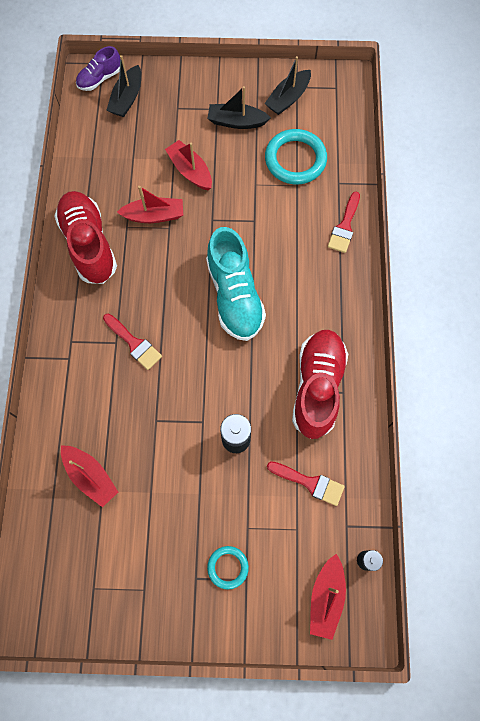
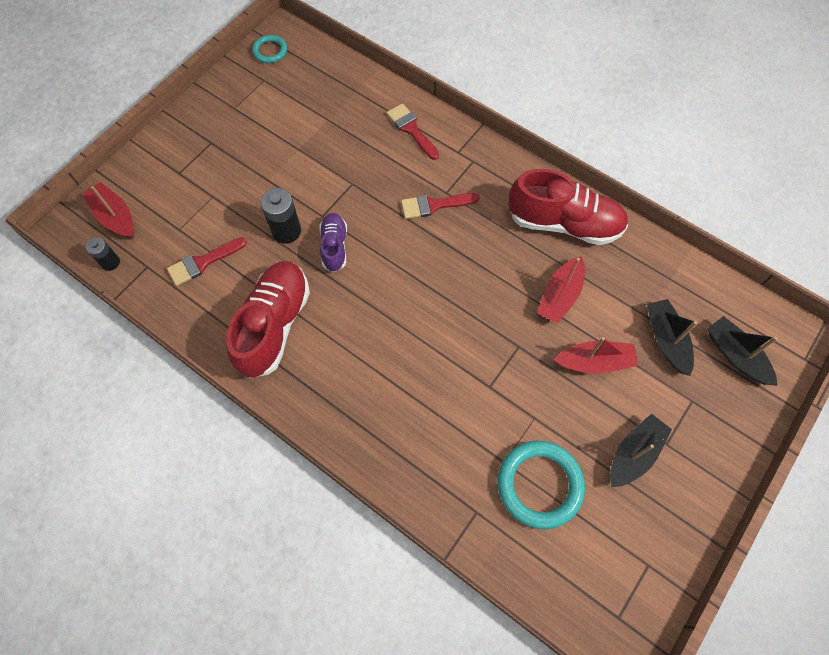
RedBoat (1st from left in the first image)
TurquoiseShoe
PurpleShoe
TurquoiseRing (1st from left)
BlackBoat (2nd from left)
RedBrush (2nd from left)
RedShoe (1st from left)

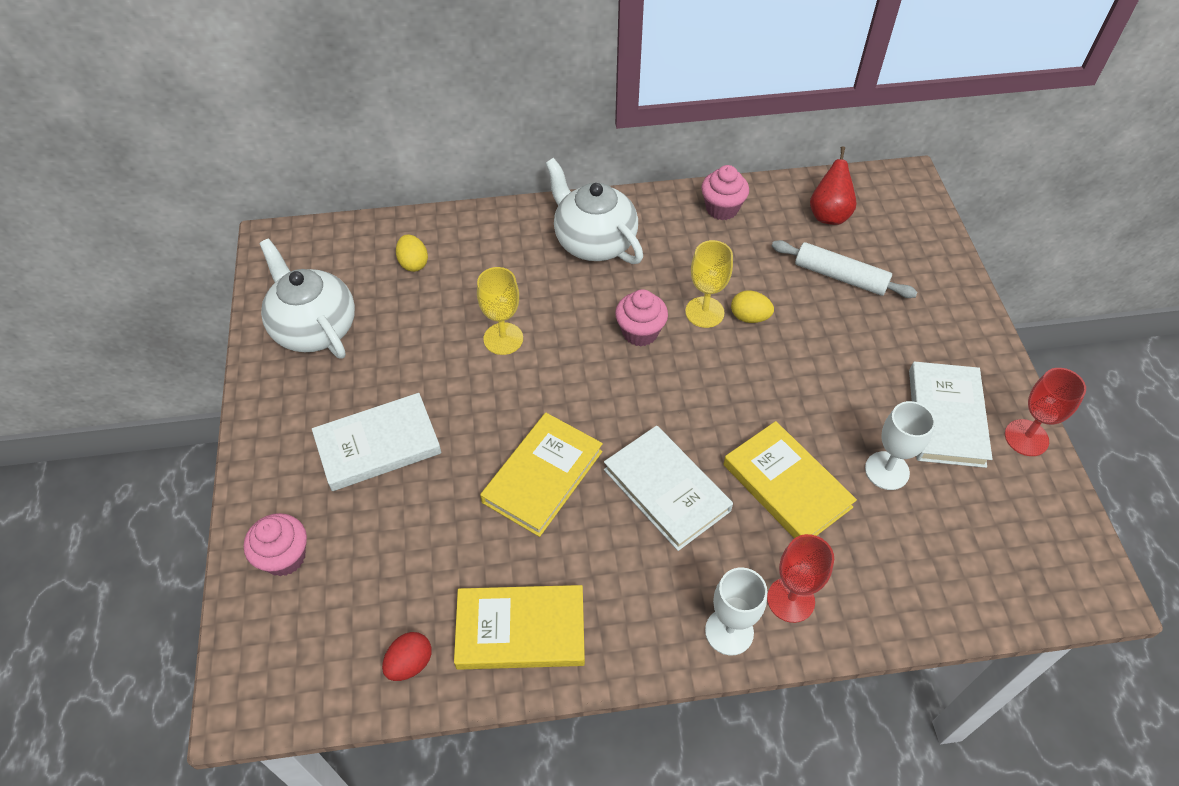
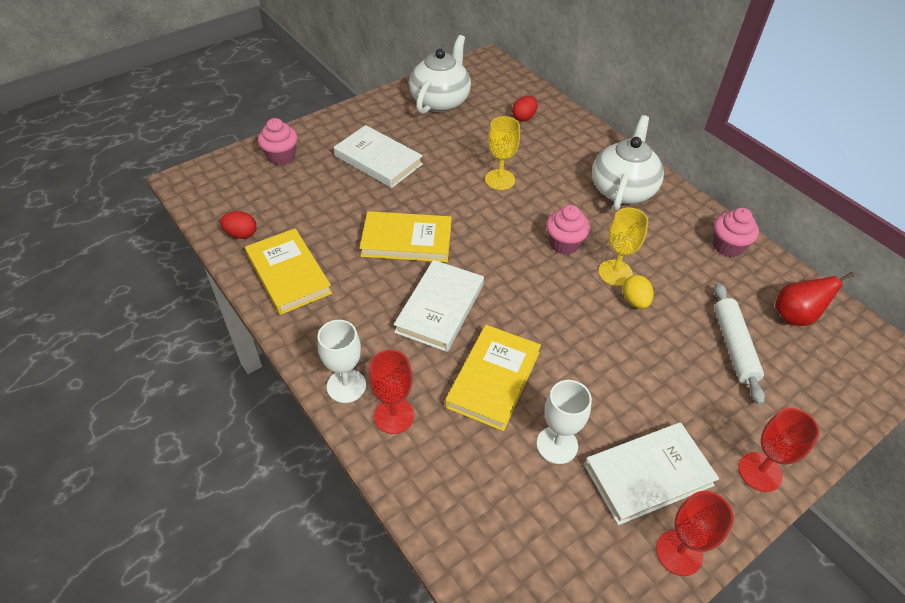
RedGoblet (3rd from left)
RedEgg (2nd from left)

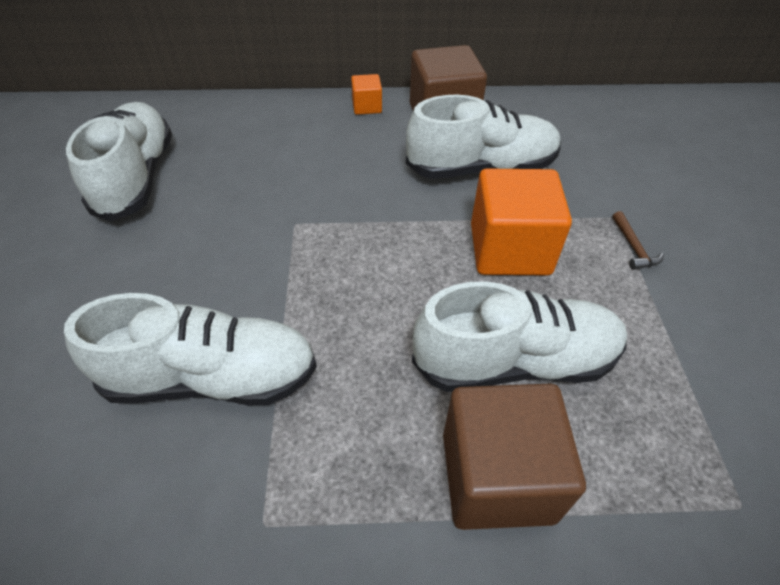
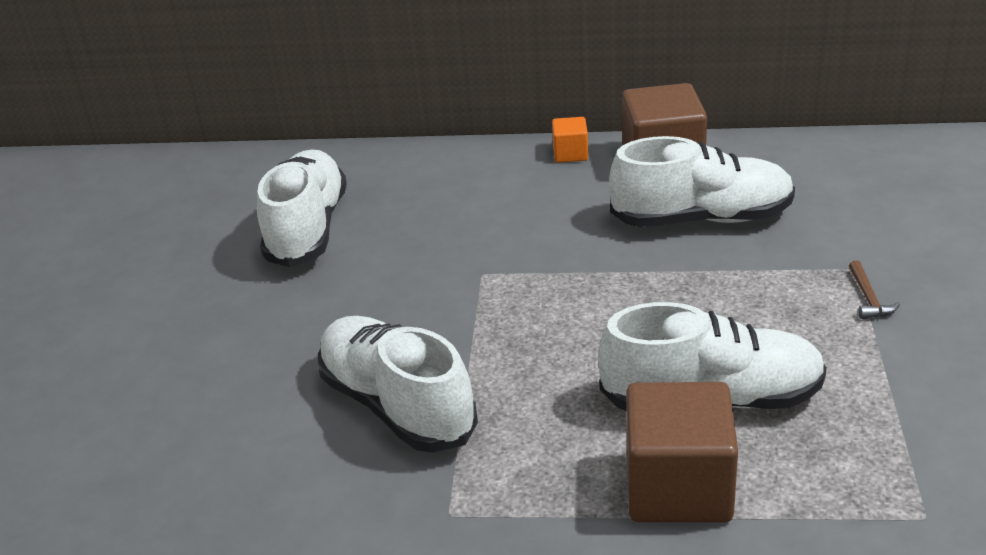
OrangeCube (2nd from left in the first image)
WhiteShoe (2nd from left)

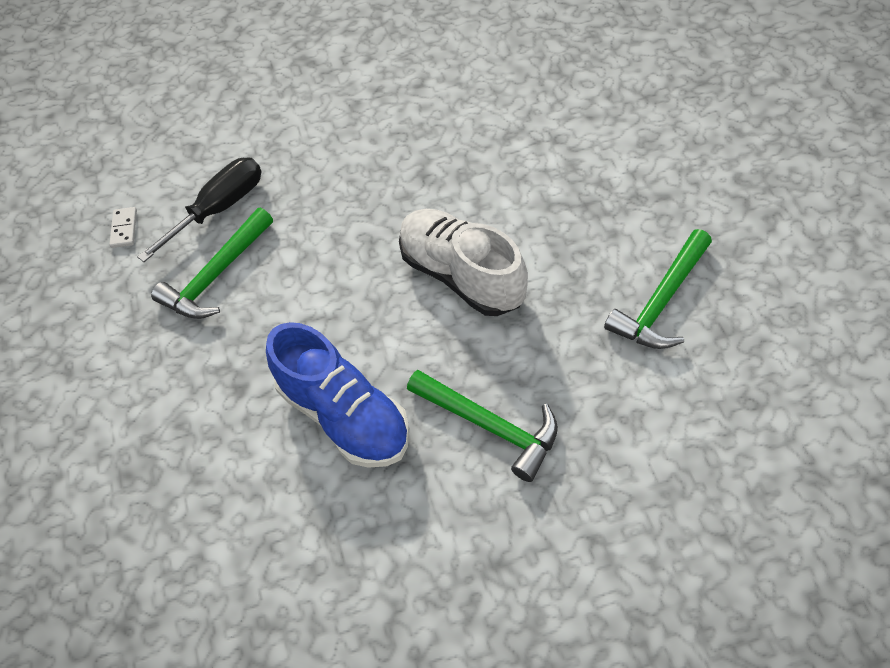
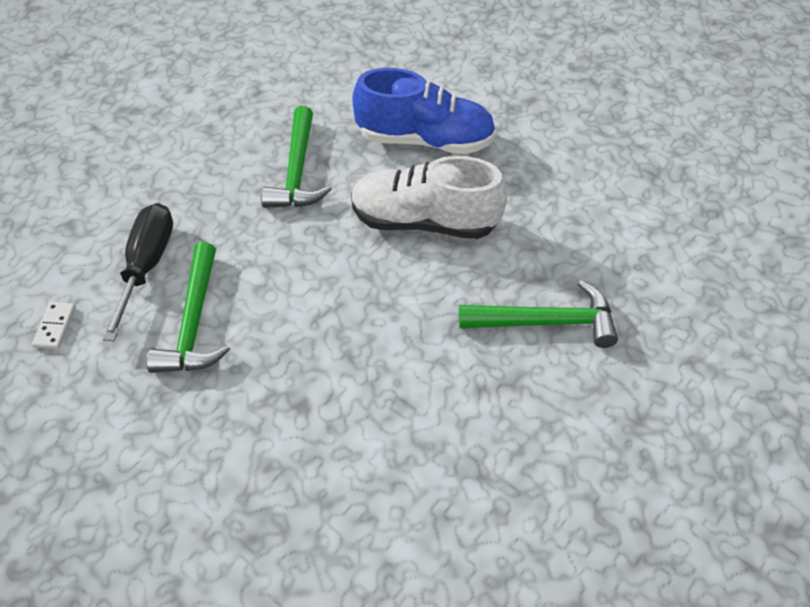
BlueShoe
GreenHammer (2nd from left)
WhiteDomino

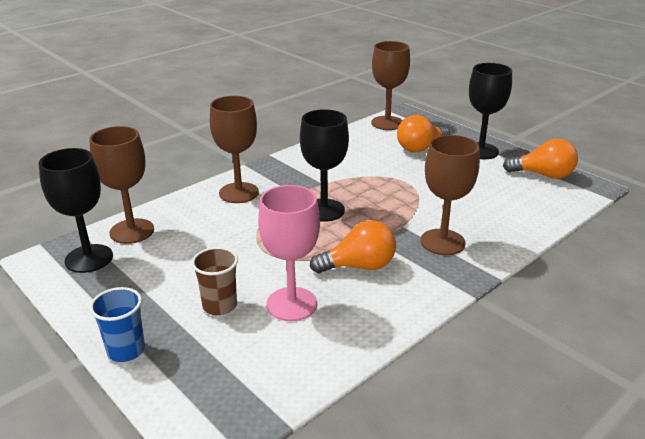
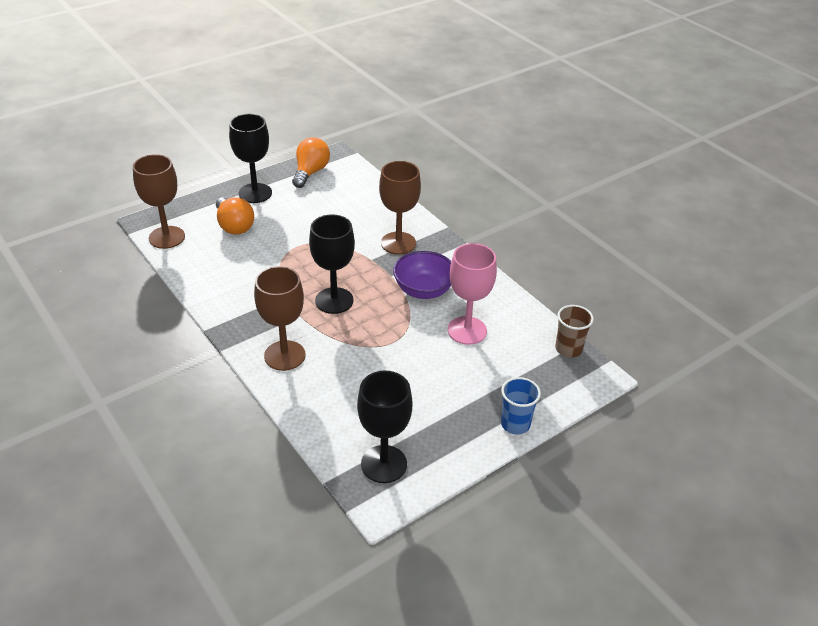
BrownGoblet (1st from left in the first image)
BrownCup
PurpleBowl

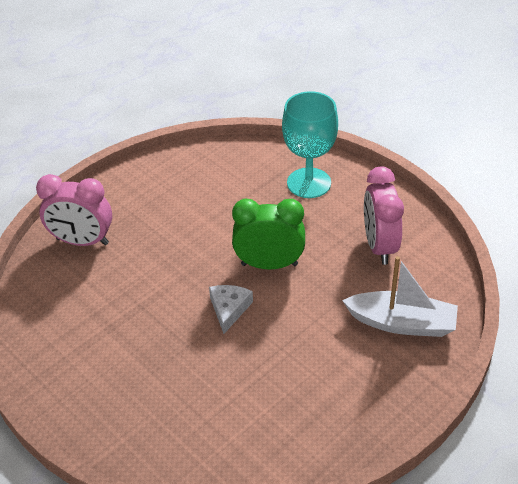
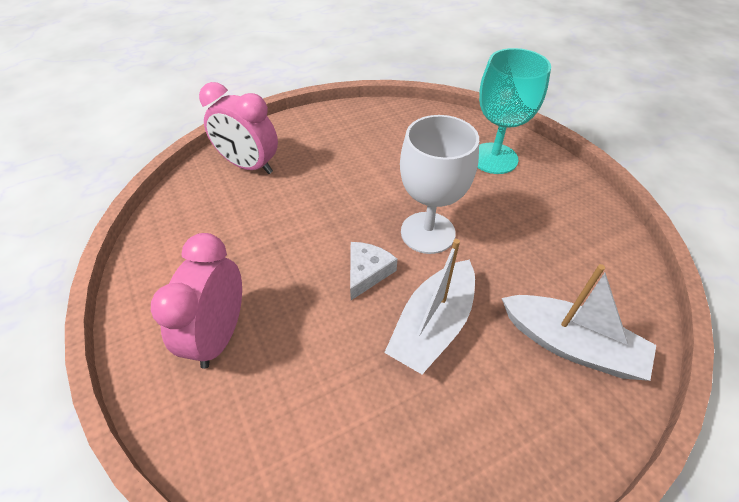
WhiteBoat (1st from left)
PinkClock (1st from left)
WhiteGoblet

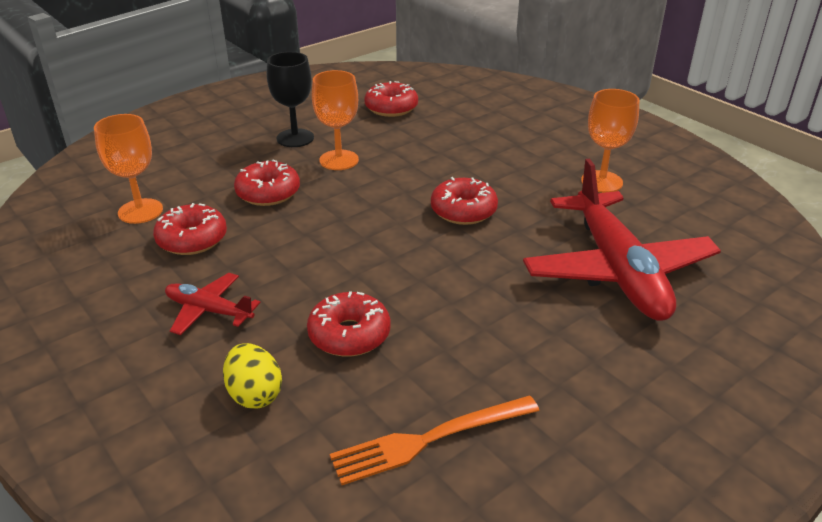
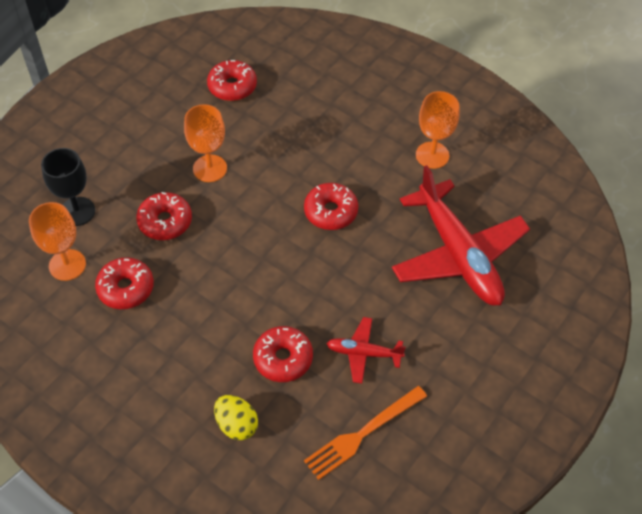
RedPlane (1st from left)
BlackGoblet

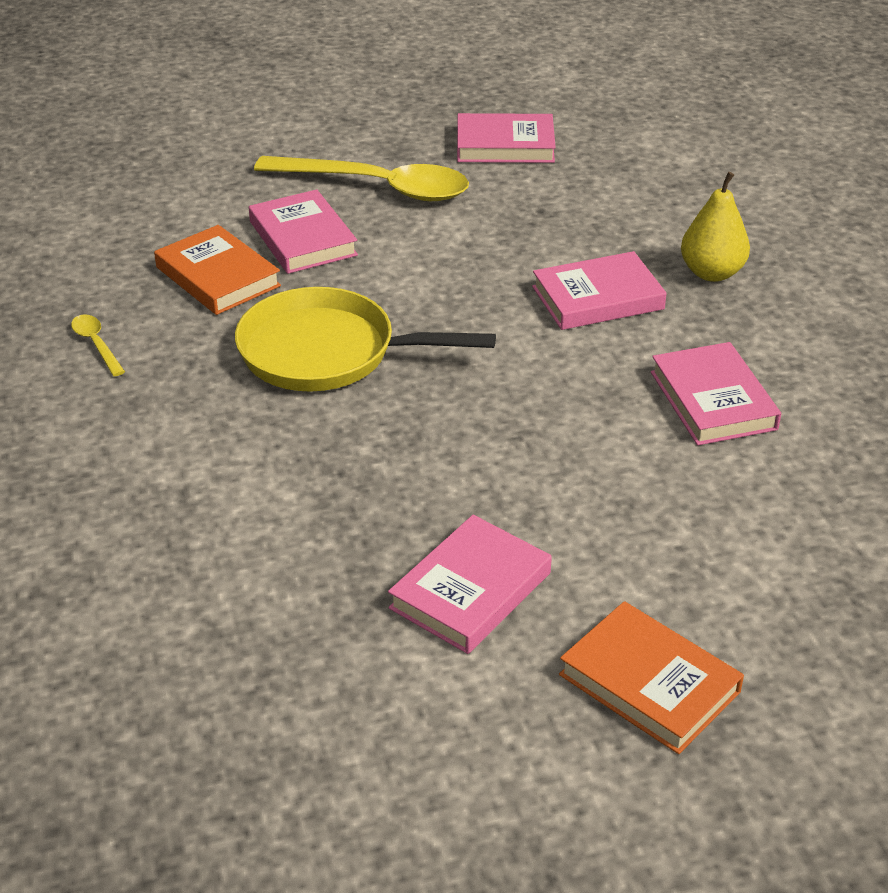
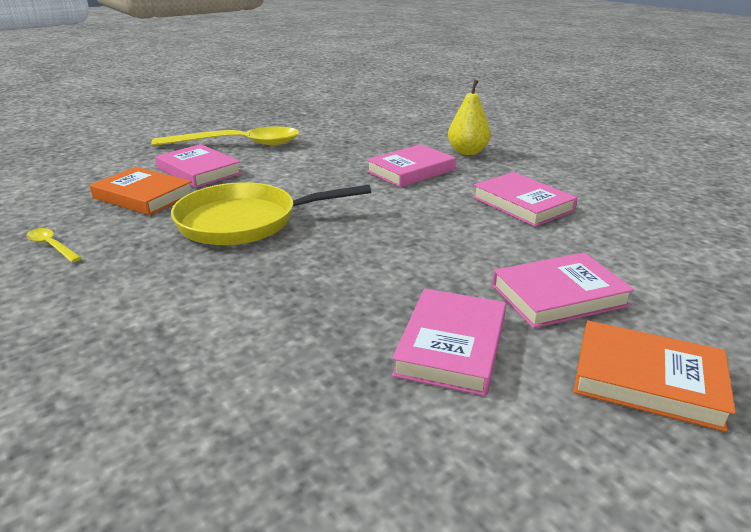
PinkBook (5th from left)

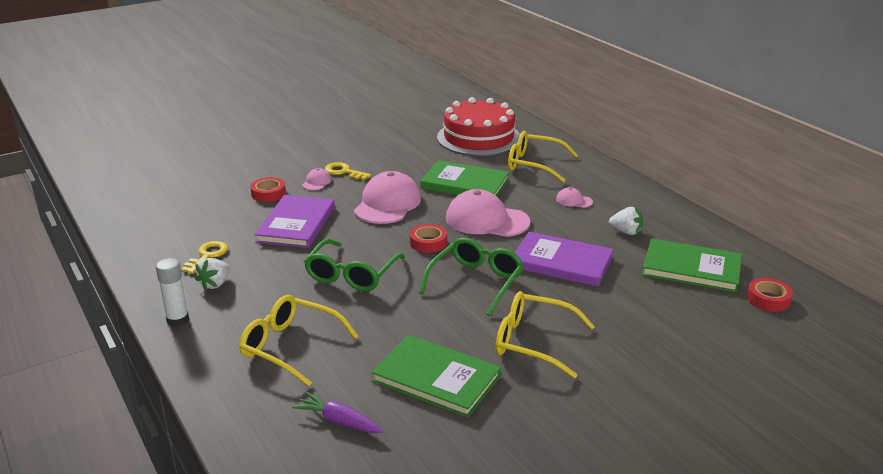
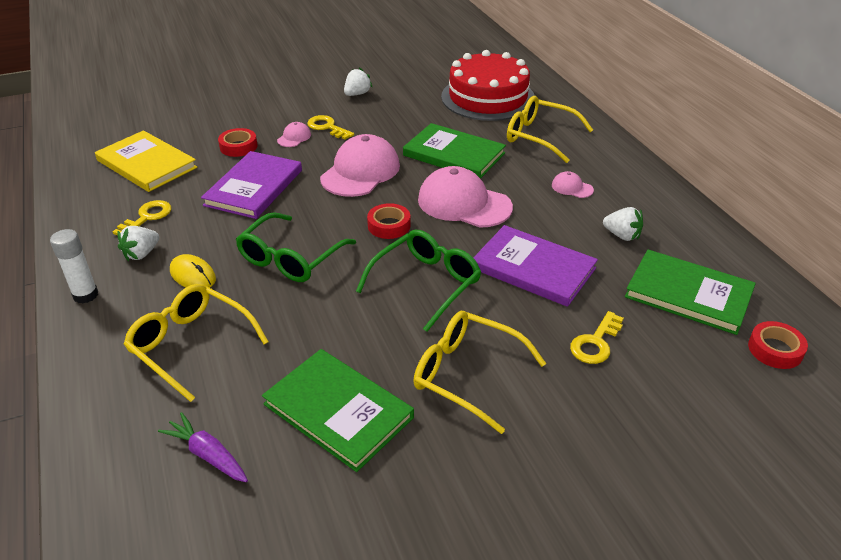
YellowBook
YellowMouse
WhiteStrawberry (2nd from left)
YellowKey (3rd from left)

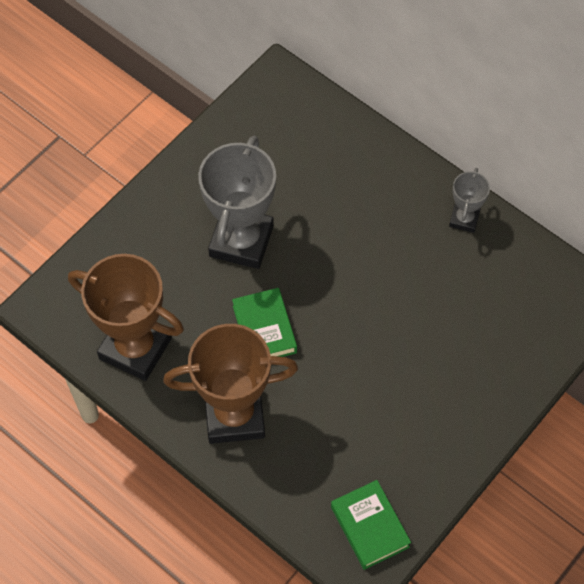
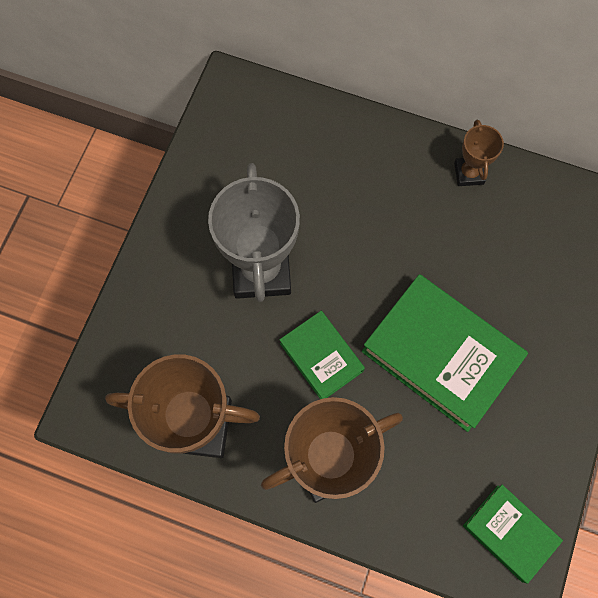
GreenBook (2nd from left)
BrownTrophy (3rd from left)

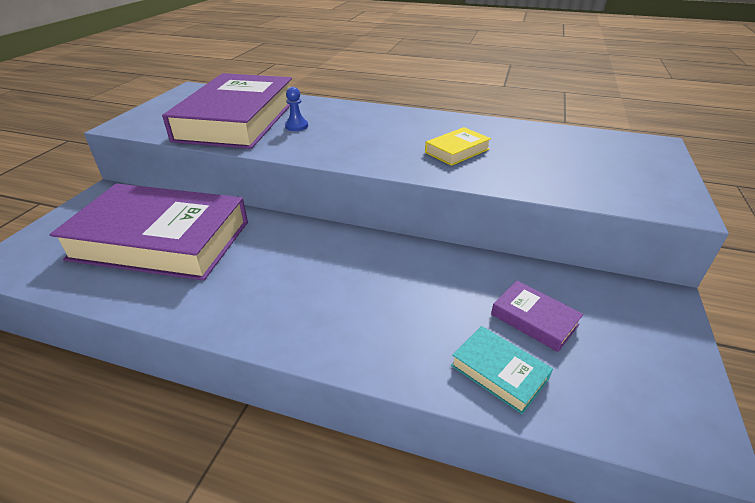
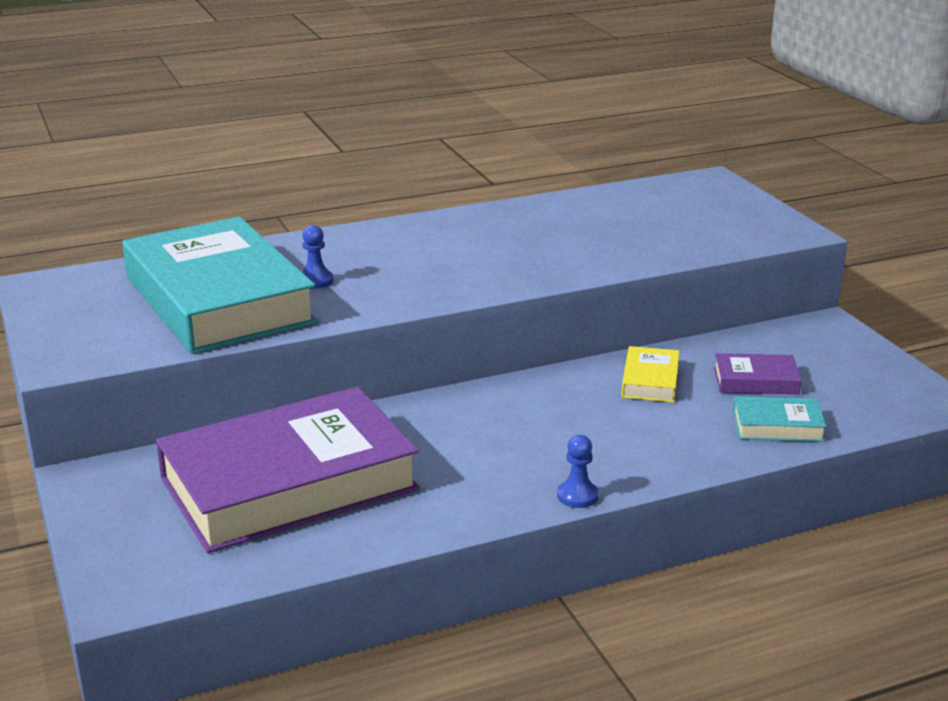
BluePawn (2nd from left)
YellowBook
TurquoiseBook (1st from left)

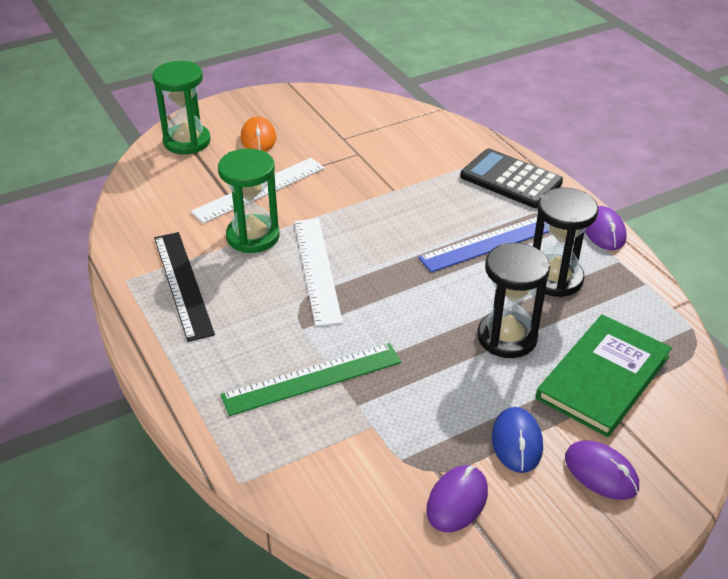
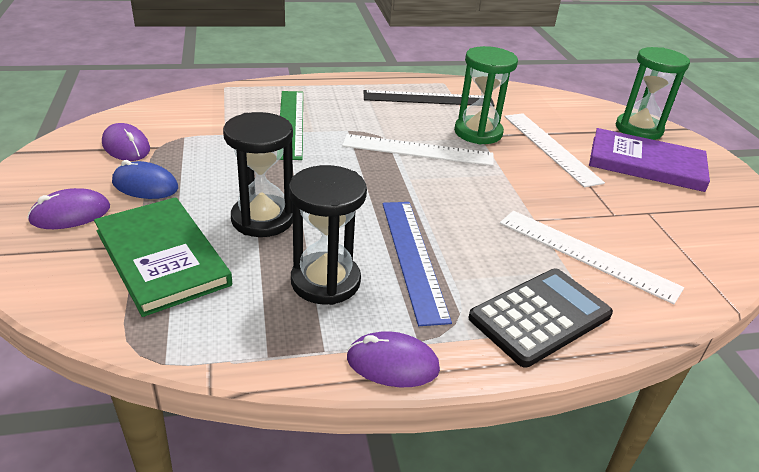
WhiteRuler (3rd from left)
PurpleBook

